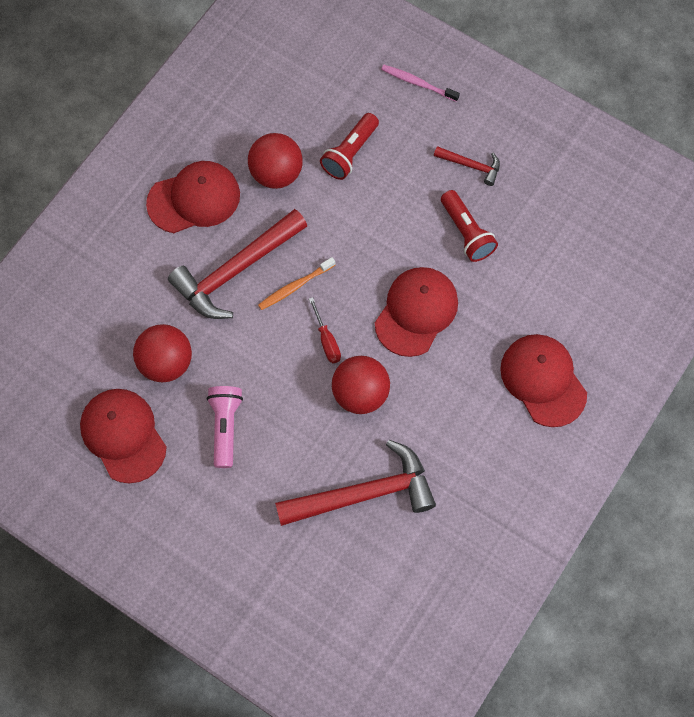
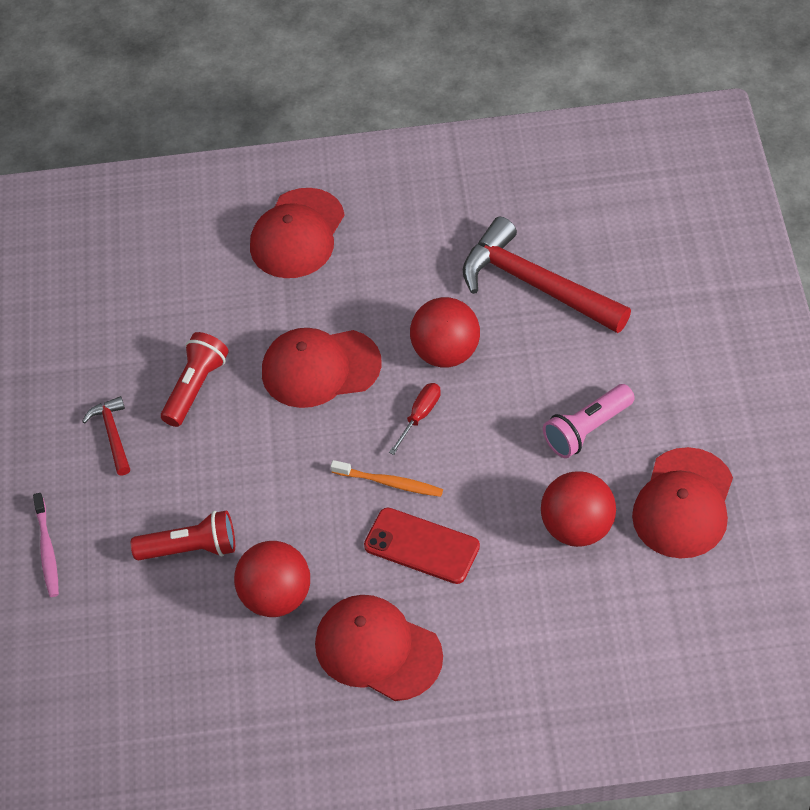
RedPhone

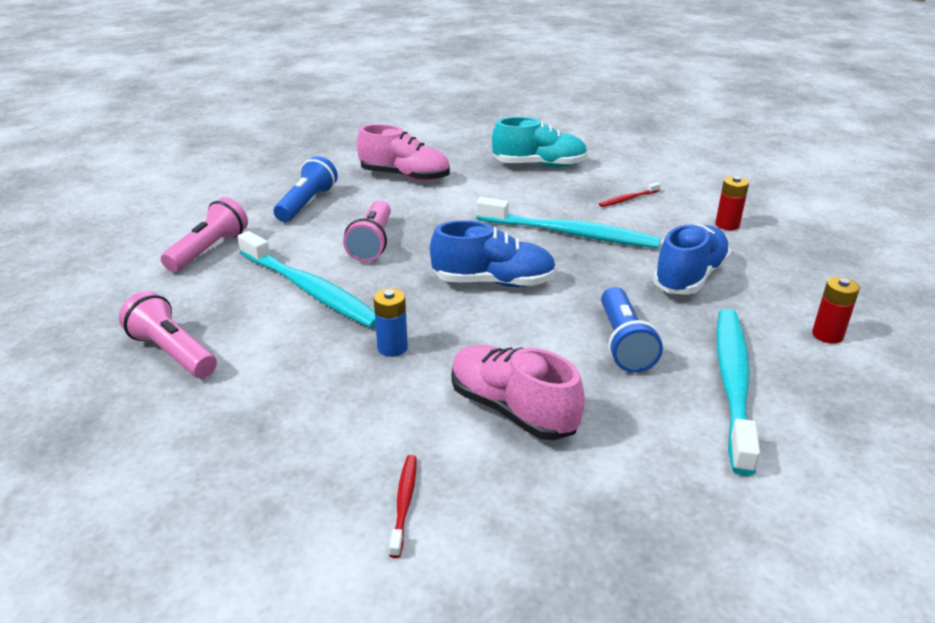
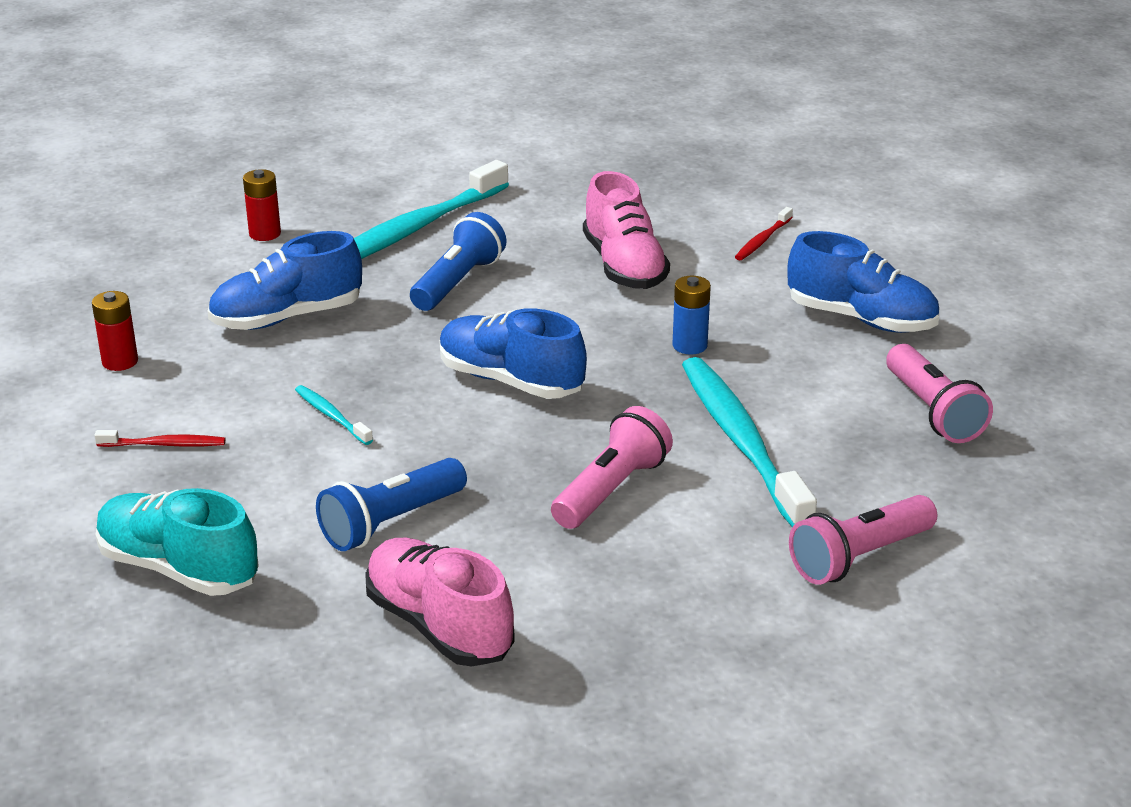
BlueShoe (3rd from left)
BlueFlashlight (1st from left)
TurquoiseToothbrush (1st from left)

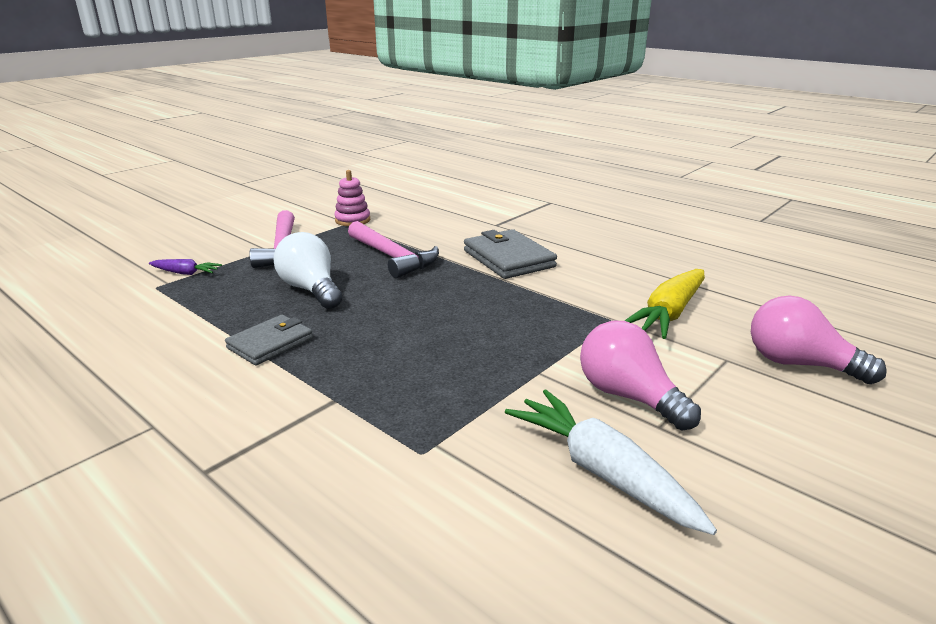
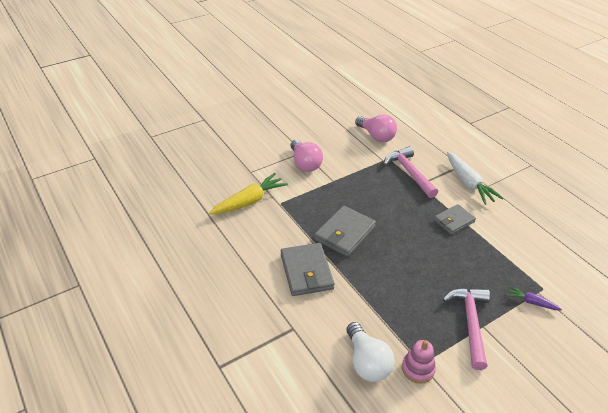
GreyWallet (2nd from left)
WhiteLightBulb
PinkHammer (1st from left)
WhiteCarrot
PinkLightBulb (2nd from left)

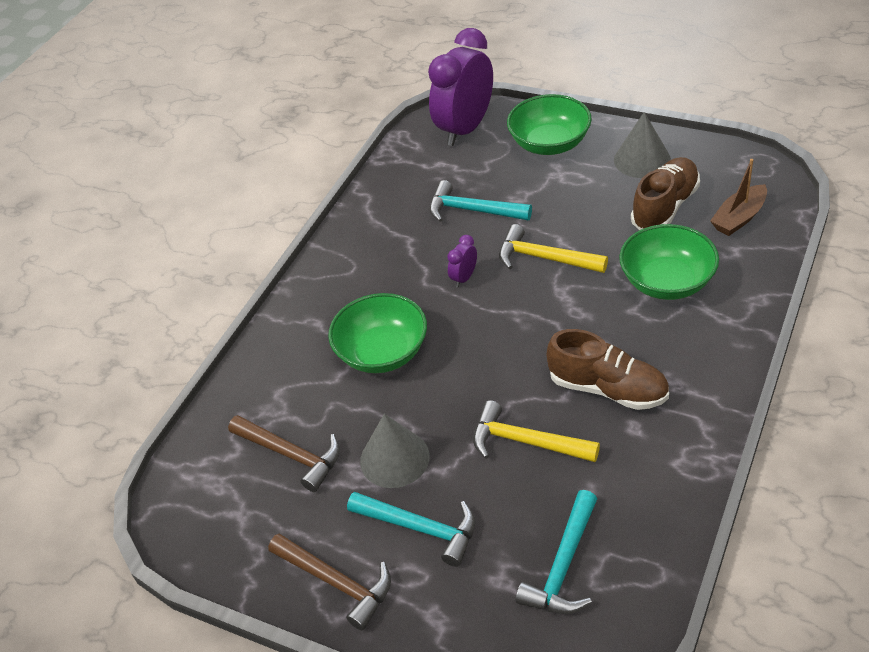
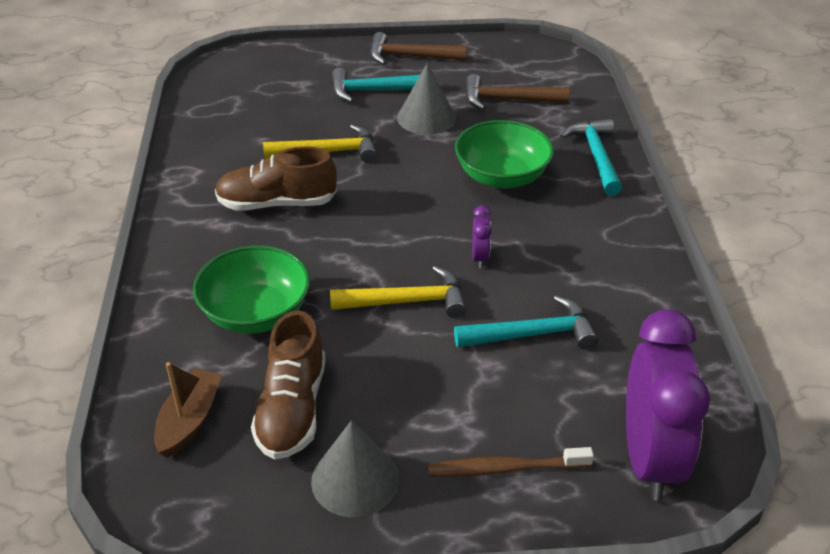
TurquoiseHammer (3rd from left)
BrownToothbrush

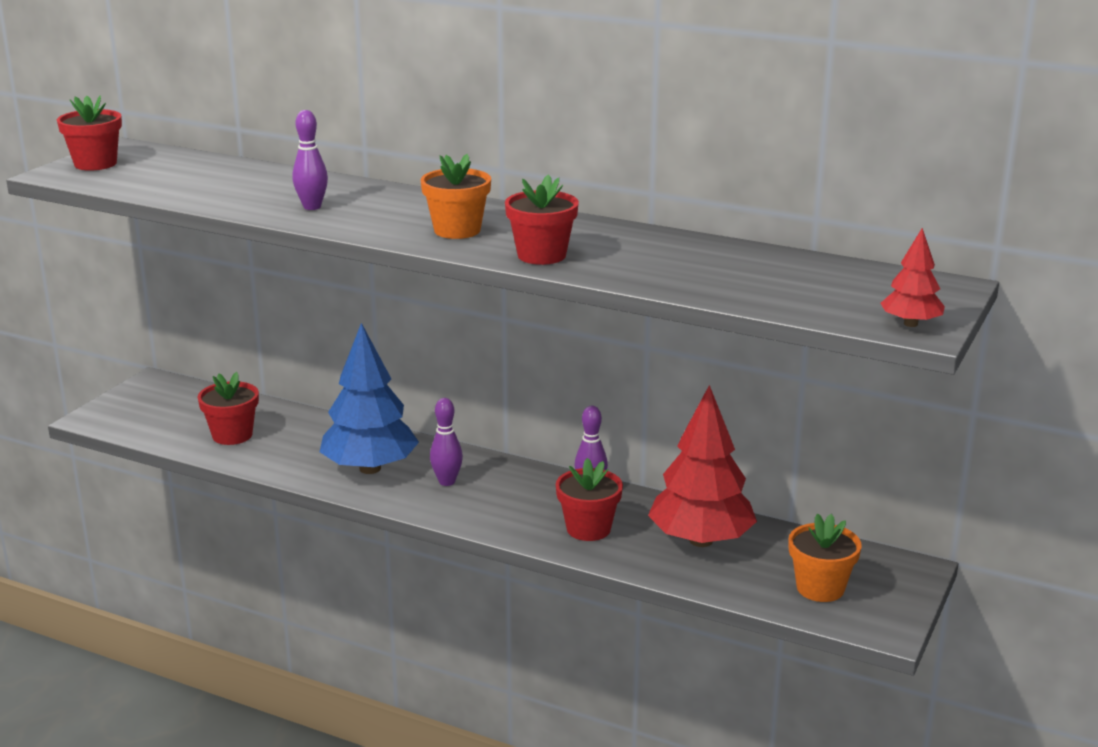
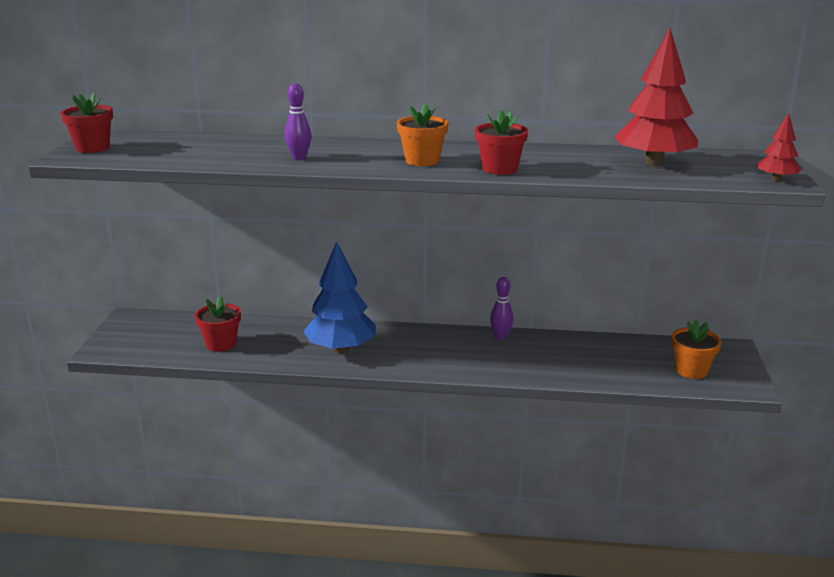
PurpleBowlingPin (2nd from left in the first image)
RedFlowerPot (4th from left in the first image)
RedTree (1st from left)

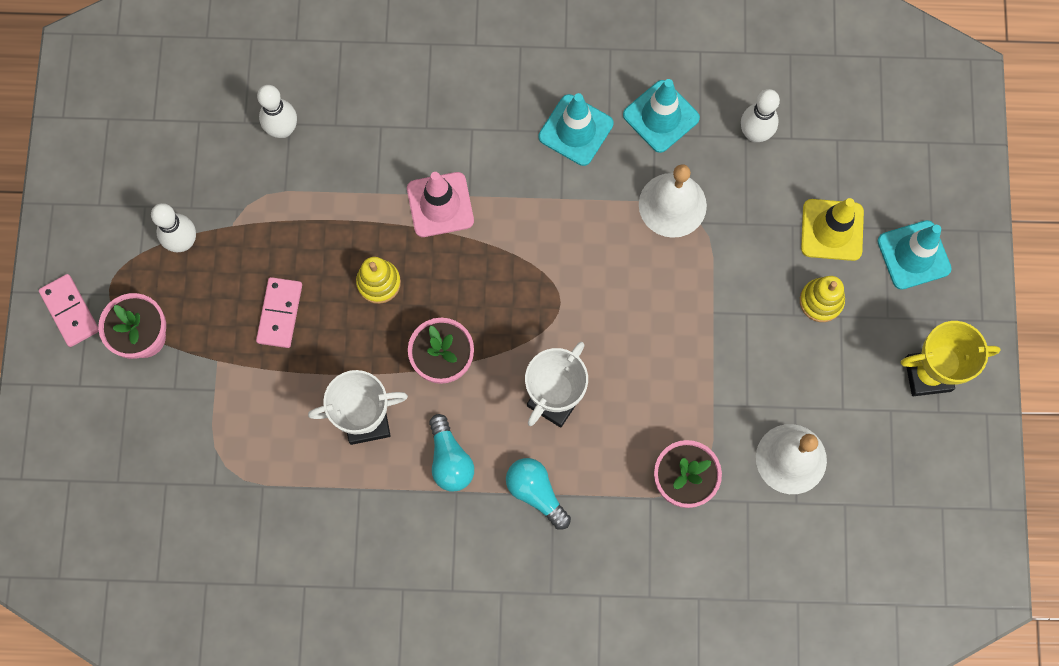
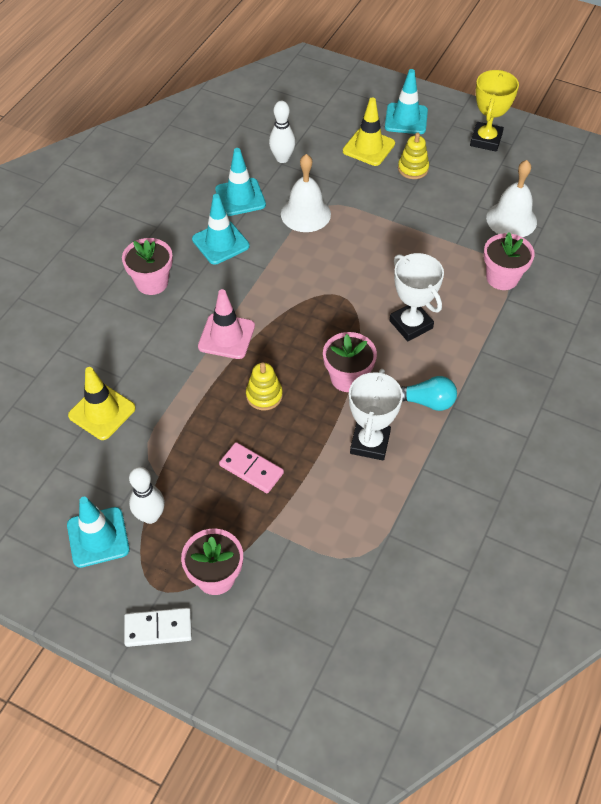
TurquoiseLightBulb (2nd from left in the first image)
TurquoiseTrafficCone (1st from left)
PinkFlowerPot (1st from left)
YellowTrafficCone (1st from left)
WhiteDomino

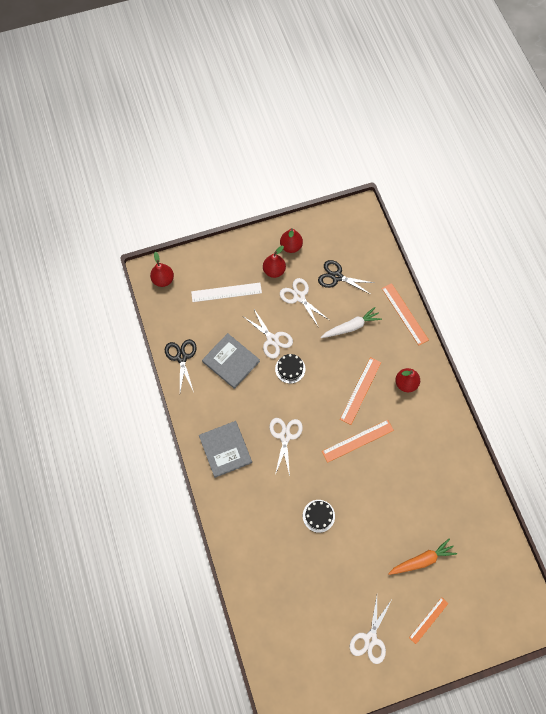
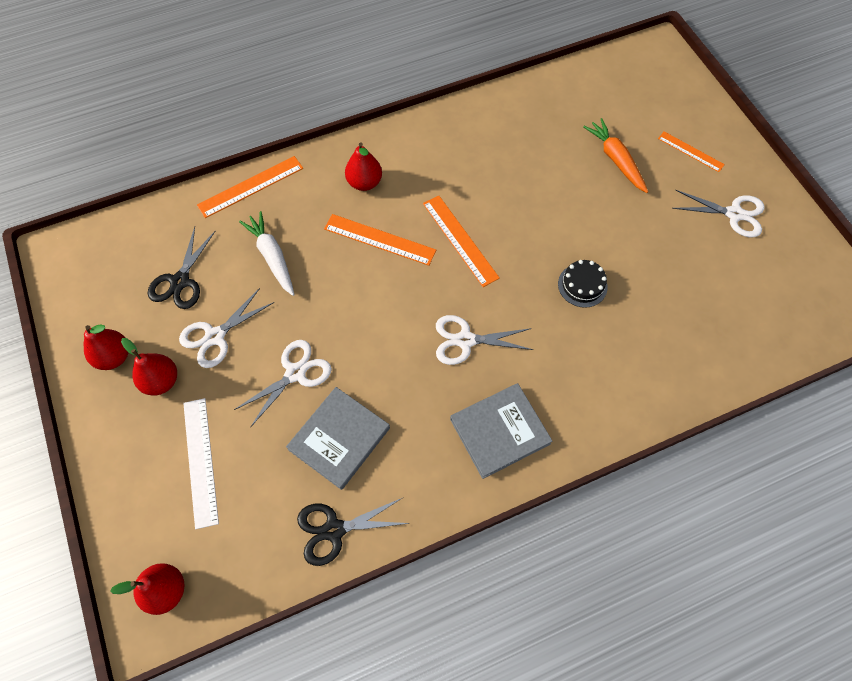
BlackCake (1st from left in the first image)

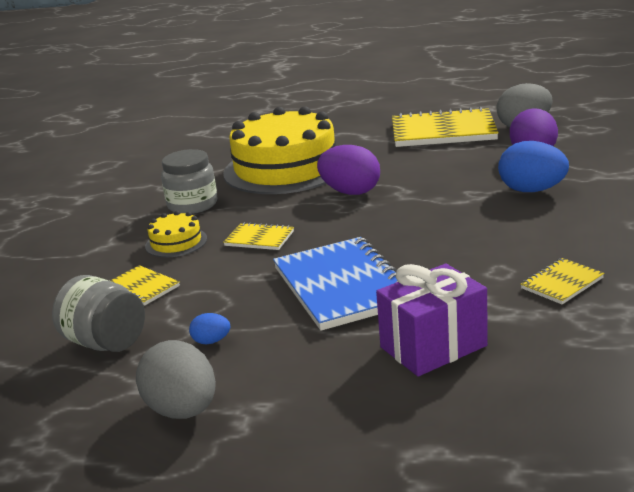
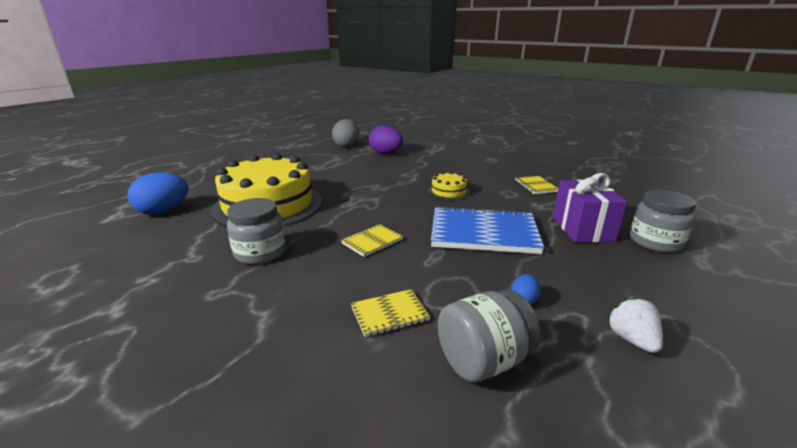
PurpleEgg (1st from left in the first image)
YellowNotebook (3rd from left in the first image)
GreyJar (3rd from left)
YellowCake (2nd from left)
BlueEgg (1st from left)
WhiteStrawberry

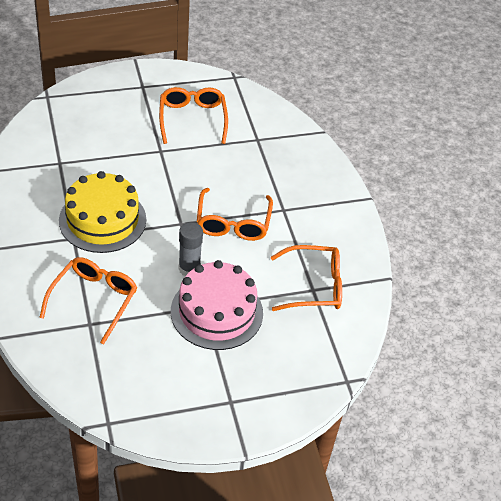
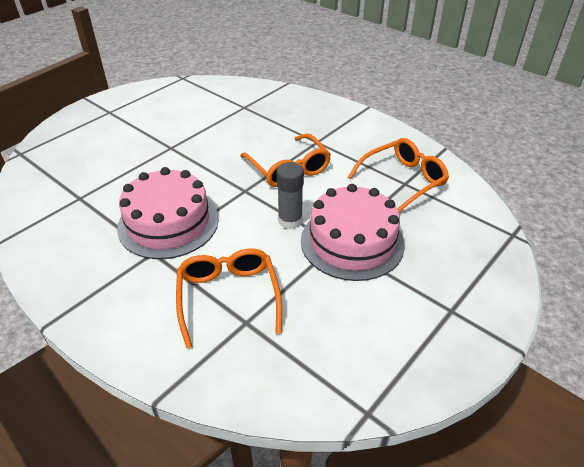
OrangeGlasses (2nd from left in the first image)
PinkCake (1st from left)

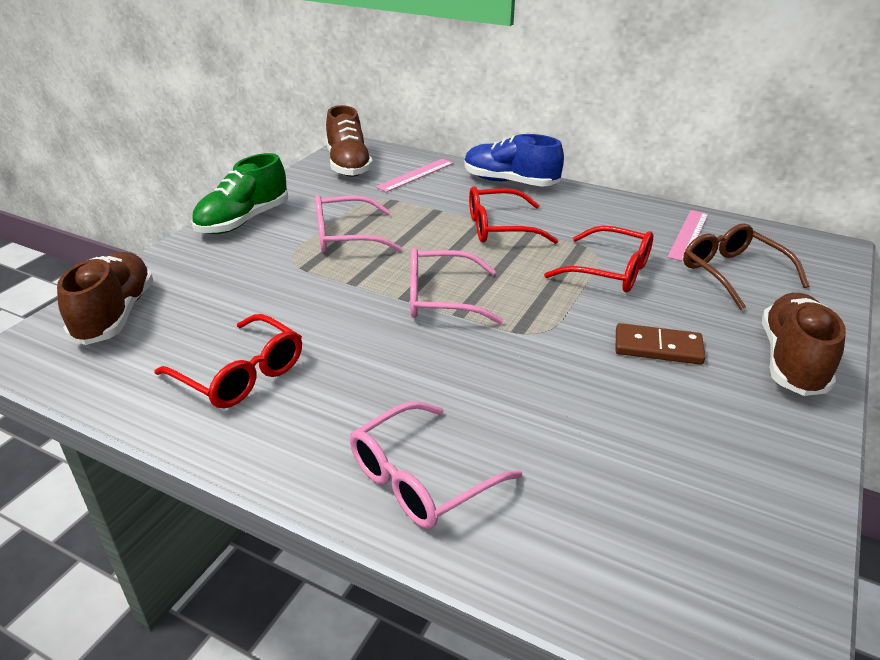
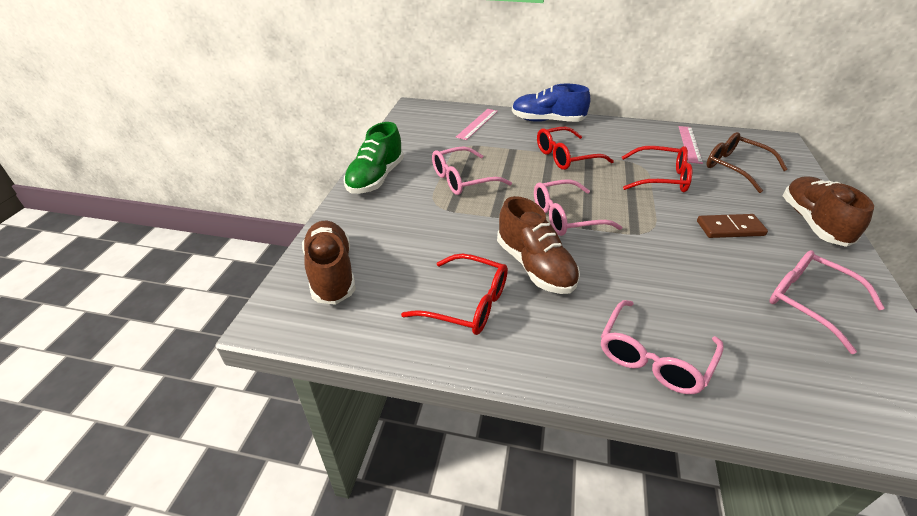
PinkGlasses (4th from left)
BrownShoe (2nd from left)

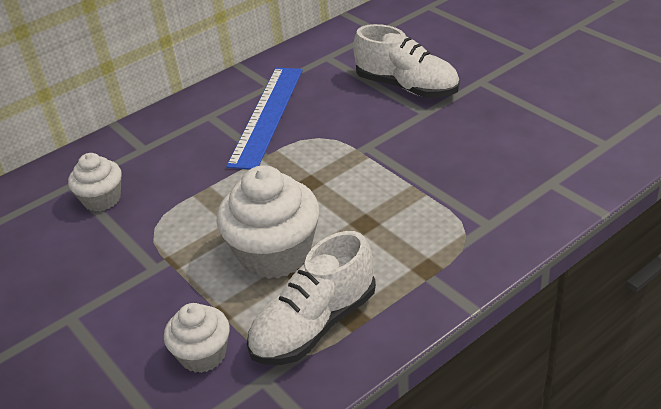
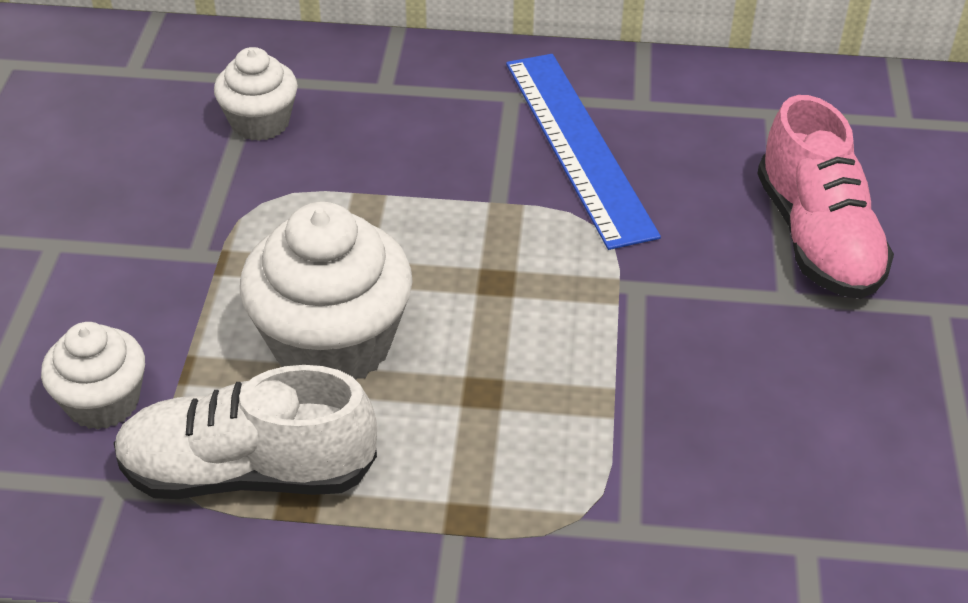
PinkShoe
BlueRuler

